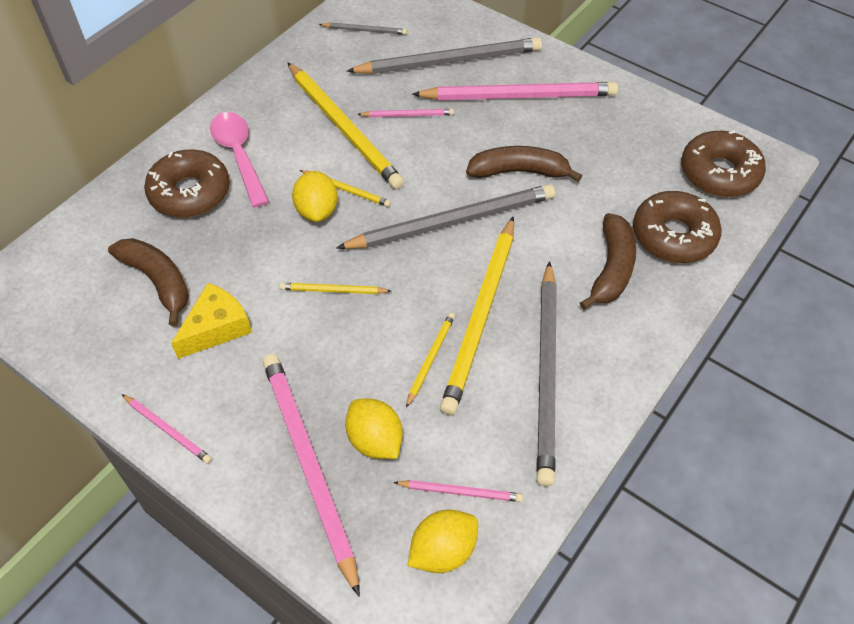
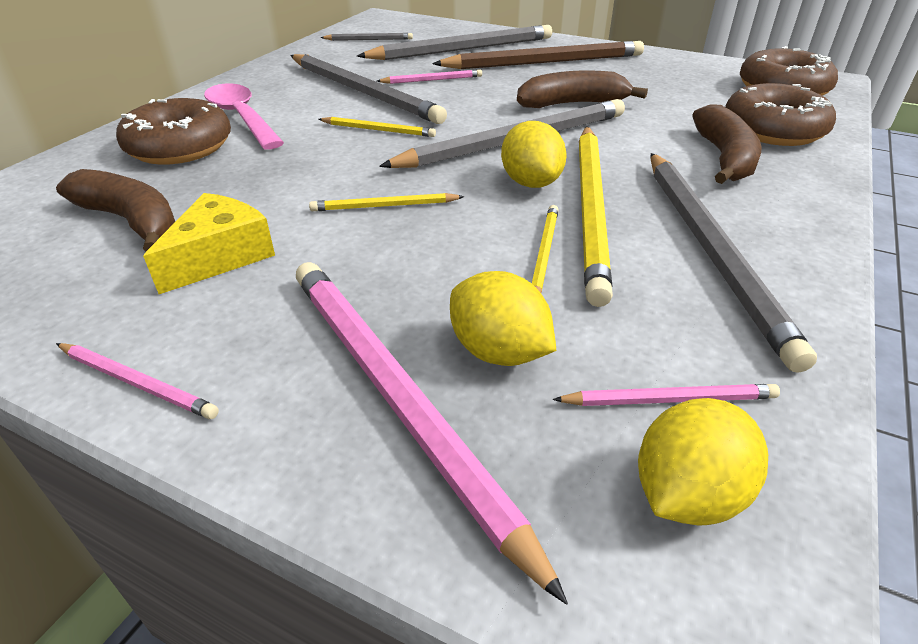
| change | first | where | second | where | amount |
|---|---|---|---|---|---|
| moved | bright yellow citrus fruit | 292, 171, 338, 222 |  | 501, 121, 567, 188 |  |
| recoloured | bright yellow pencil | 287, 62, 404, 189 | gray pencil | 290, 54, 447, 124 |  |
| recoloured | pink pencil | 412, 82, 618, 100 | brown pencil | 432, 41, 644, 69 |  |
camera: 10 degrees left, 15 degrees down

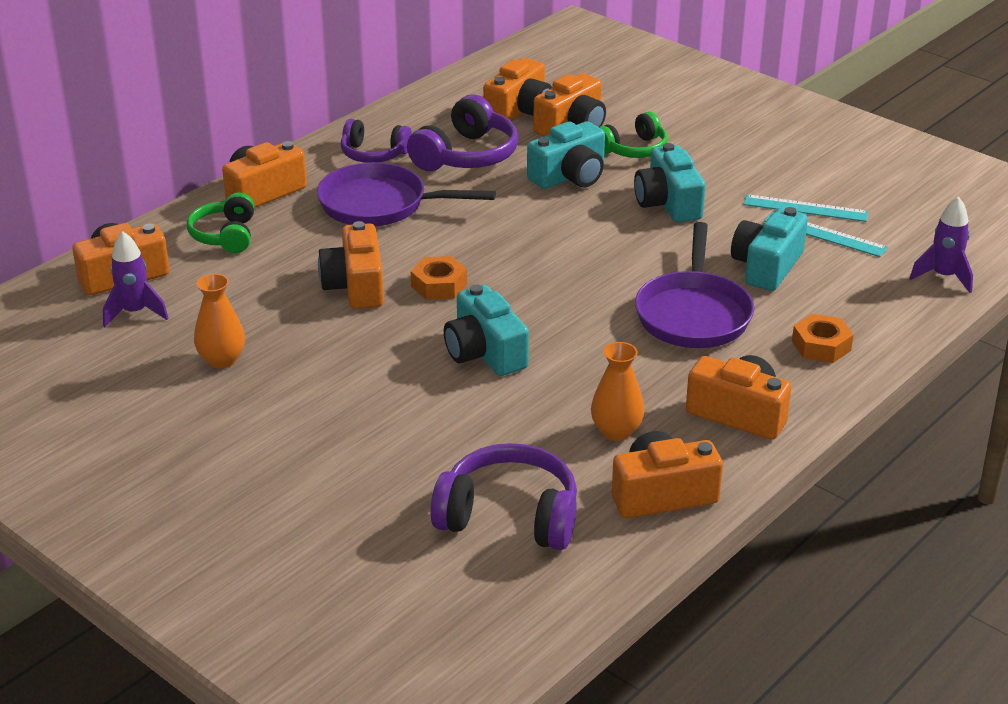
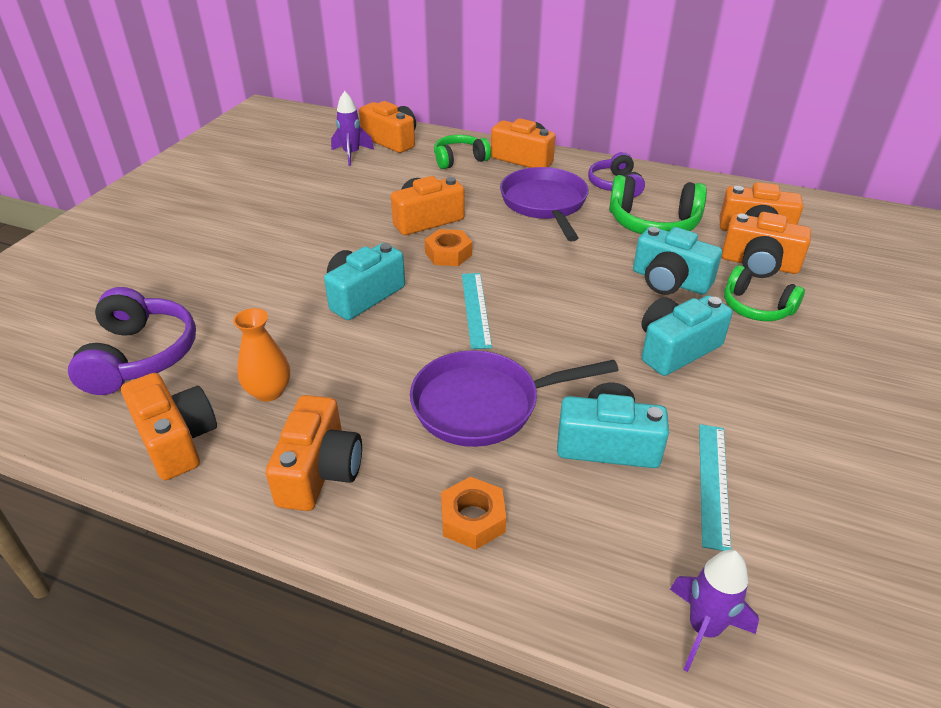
| change | first | where | second | where | amount |
|---|---|---|---|---|---|
| removed | orange flower vase | 194, 274, 245, 369 |  |  |  |
| moved | aqua measuring stick | 743, 194, 869, 222 |  | 462, 273, 492, 349 |  |
| recoloured | royal purple headset | 407, 94, 518, 171 | green headset | 609, 175, 707, 234 |  |
camera: 70 degrees right, 5 degrees up

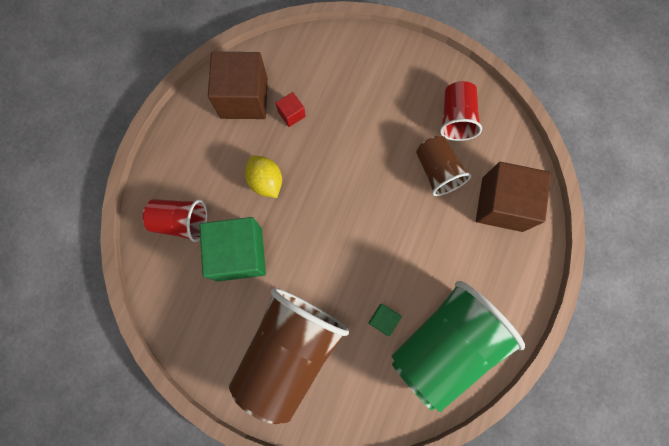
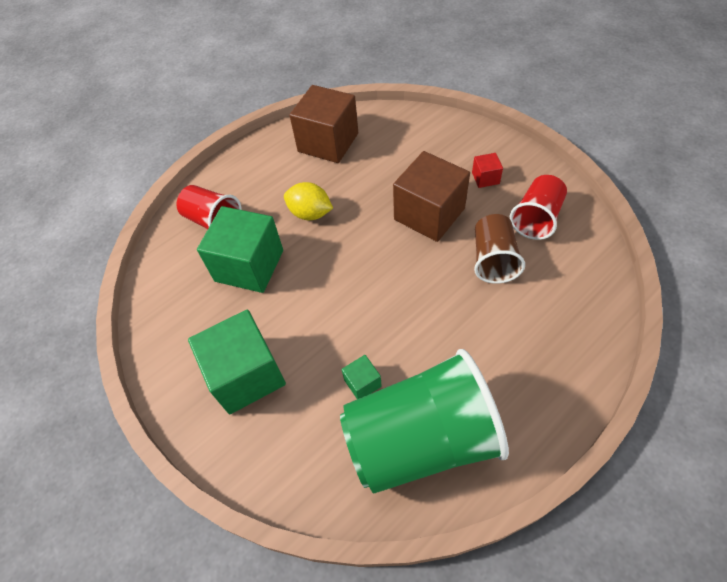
| change | first | where | second | where | amount |
|---|---|---|---|---|---|
| moved | crimson cube | 276, 92, 306, 127 |  | 472, 153, 503, 188 |  |
| moved | brown cube | 476, 162, 551, 232 |  | 393, 151, 470, 242 |  |
| replaced | brown beaker | 229, 288, 349, 424 | green cube | 188, 310, 286, 414 |  |
| turned | bright yellow citrus fruit | 245, 156, 282, 198 |  | 284, 182, 333, 220 | 60 degrees counterclockwise |
camera: 30 degrees right, 20 degrees down

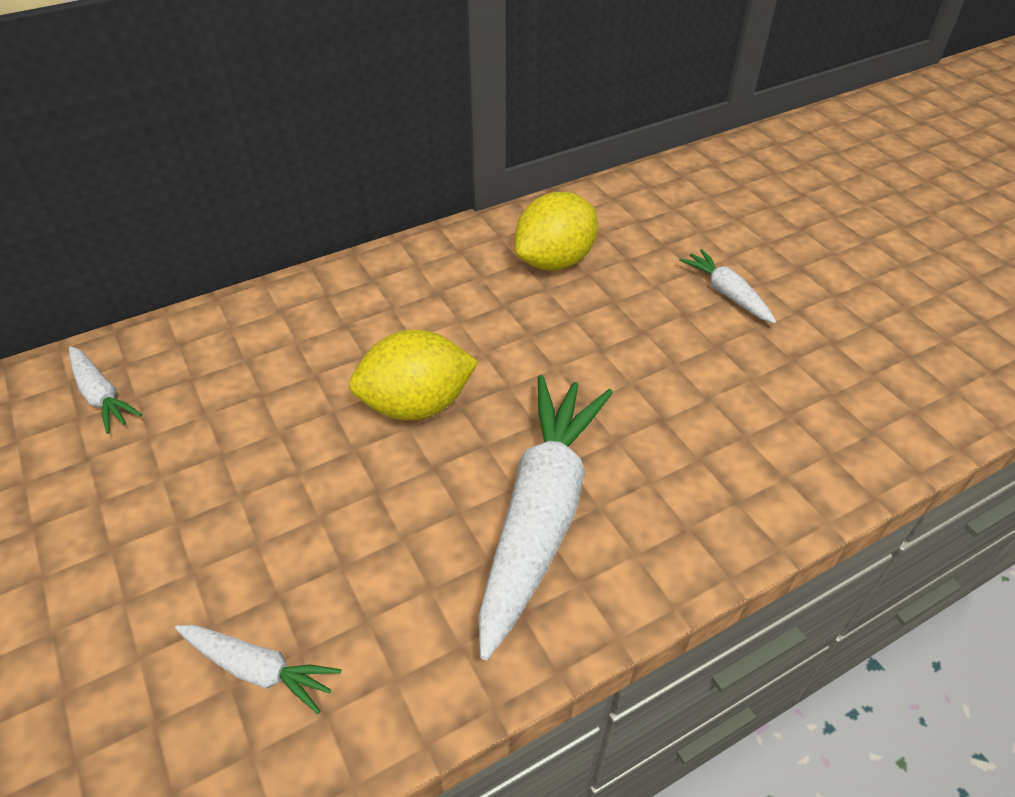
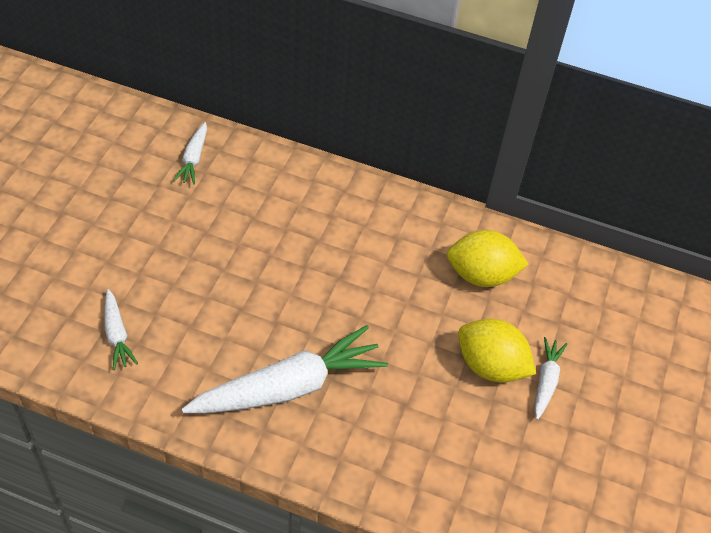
| change | first | where | second | where | amount |
|---|---|---|---|---|---|
| moved | bright yellow citrus fruit | 349, 330, 478, 421 |  | 458, 318, 536, 383 |  |
camera: 45 degrees right, 5 degrees up

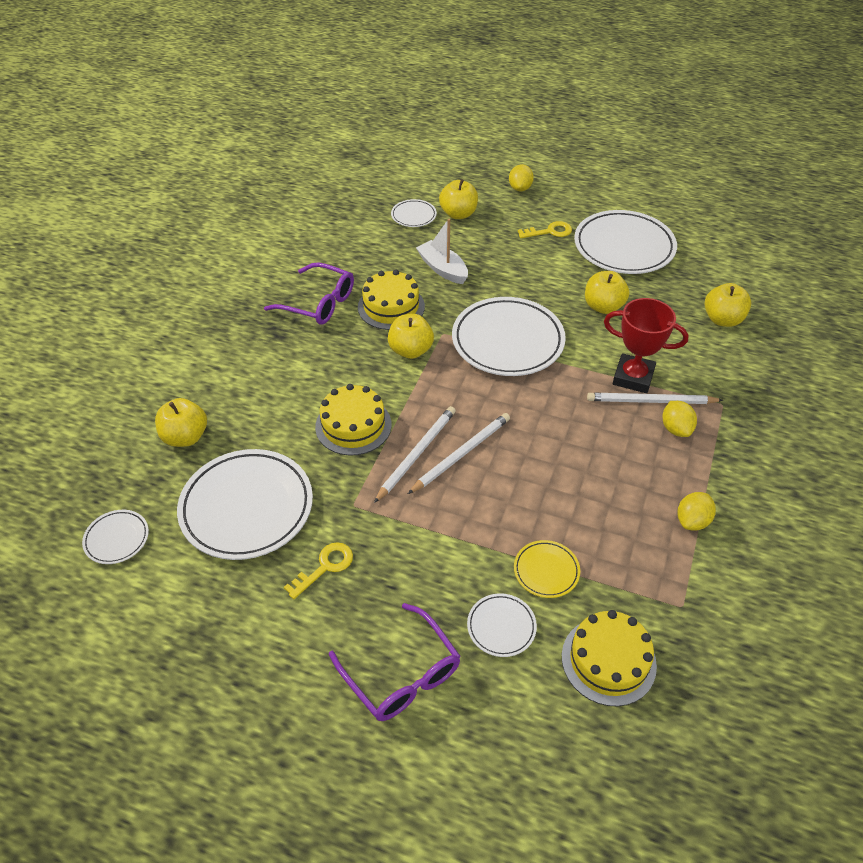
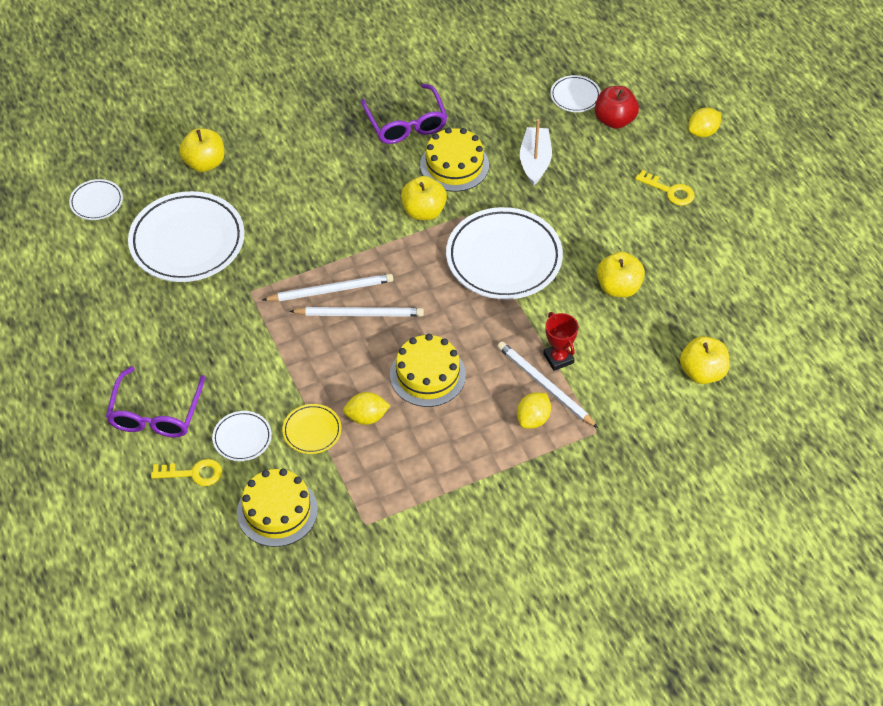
| change | first | where | second | where | amount |
|---|---|---|---|---|---|
| removed | snow-white dinner plate | 574, 210, 677, 274 |  |  |  |
| moved | bright yellow key | 284, 542, 353, 599 |  | 151, 459, 222, 486 |  |
| moved | bright yellow gateau | 315, 384, 392, 455 |  | 390, 334, 466, 407 |  |
| moved | bright yellow citrus fruit | 677, 492, 716, 531 |  | 343, 392, 390, 425 |  |
| recoloured | bright yellow toy apple | 439, 179, 478, 219 | crimson toy apple | 595, 86, 639, 129 |  |
| resized | crimson prize cup | 604, 298, 689, 393 |  | 543, 312, 578, 371 | x0.63 |
camera: 45 degrees right, 5 degrees up

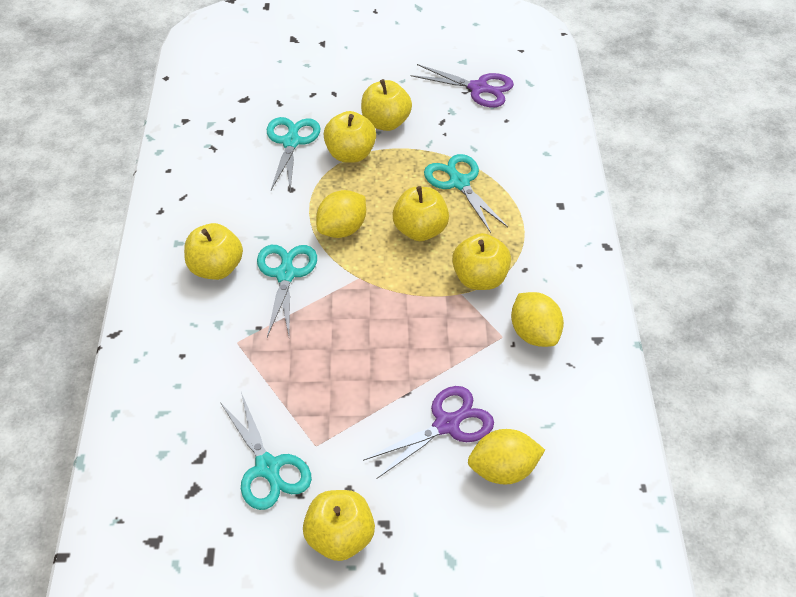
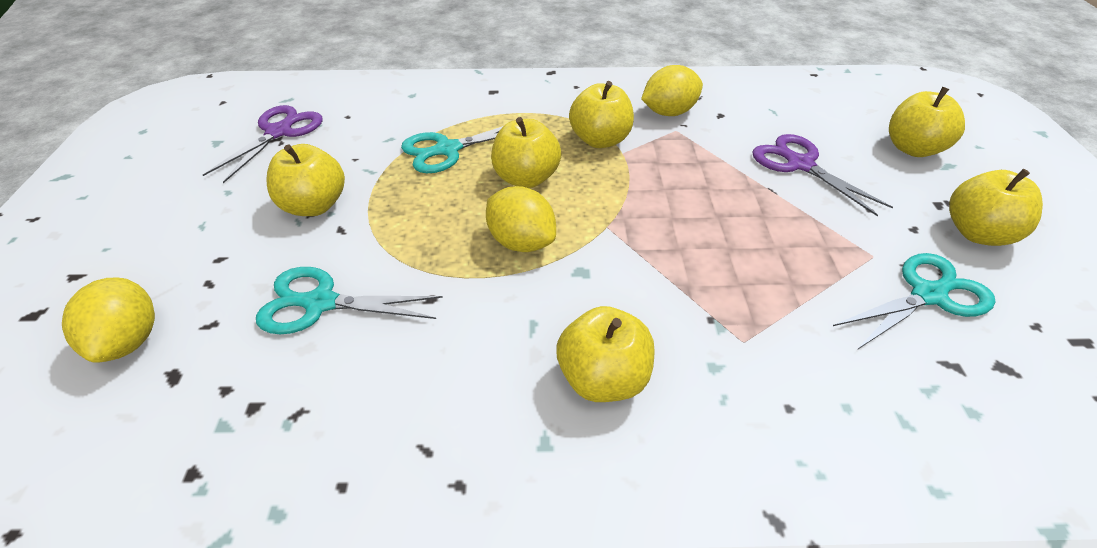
| change | first | where | second | where | amount |
|---|---|---|---|---|---|
| removed | aqua pair of scissors | 257, 245, 317, 337 |  |  |  |
| moved | bright yellow toy apple | 323, 111, 376, 163 |  | 889, 87, 965, 157 |  |
| moved | bright yellow citrus fruit | 468, 429, 545, 484 |  | 62, 277, 155, 363 |  |
camera: 90 degrees left, 5 degrees down

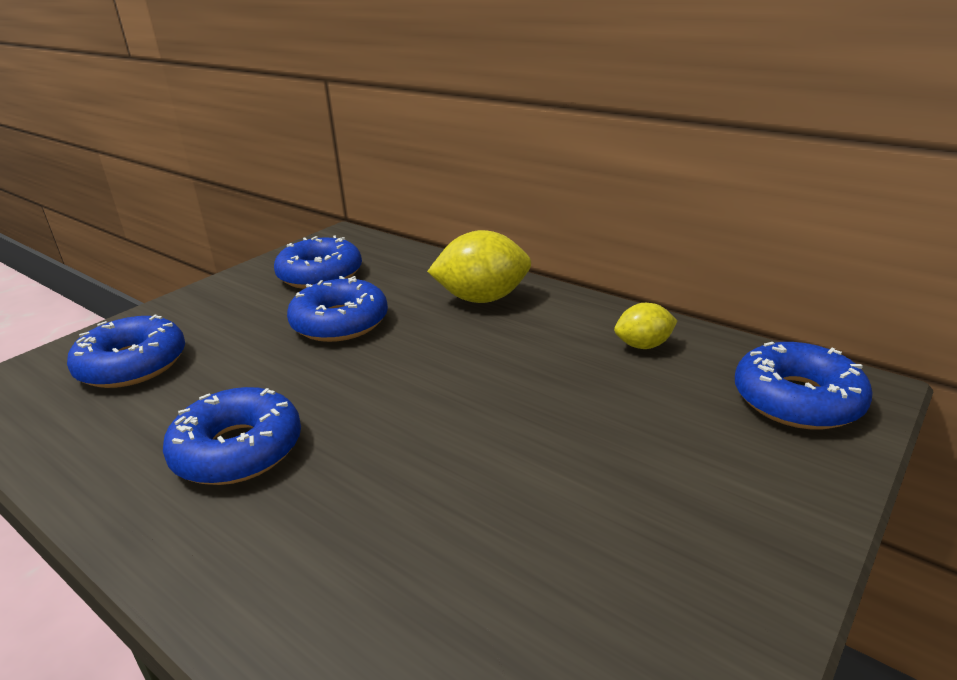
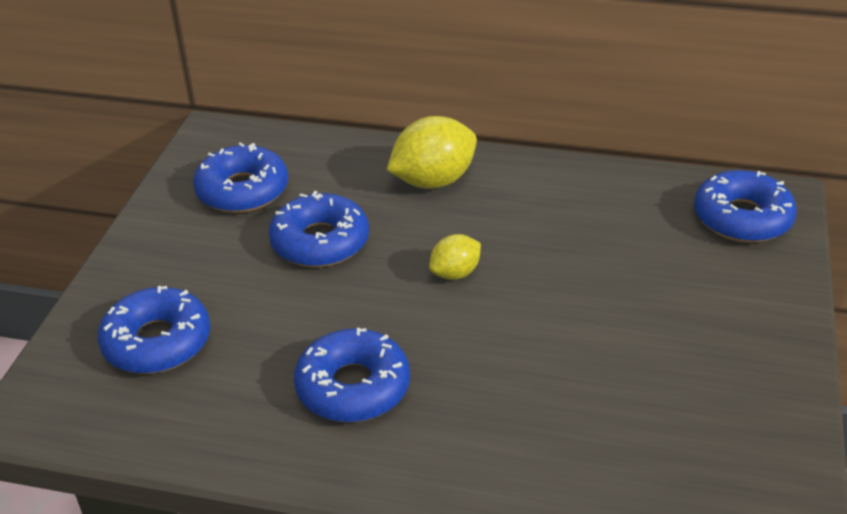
| change | first | where | second | where | amount |
|---|---|---|---|---|---|
| moved | bright yellow citrus fruit | 614, 303, 677, 349 |  | 429, 234, 481, 280 |  |
camera: 25 degrees left, 10 degrees up

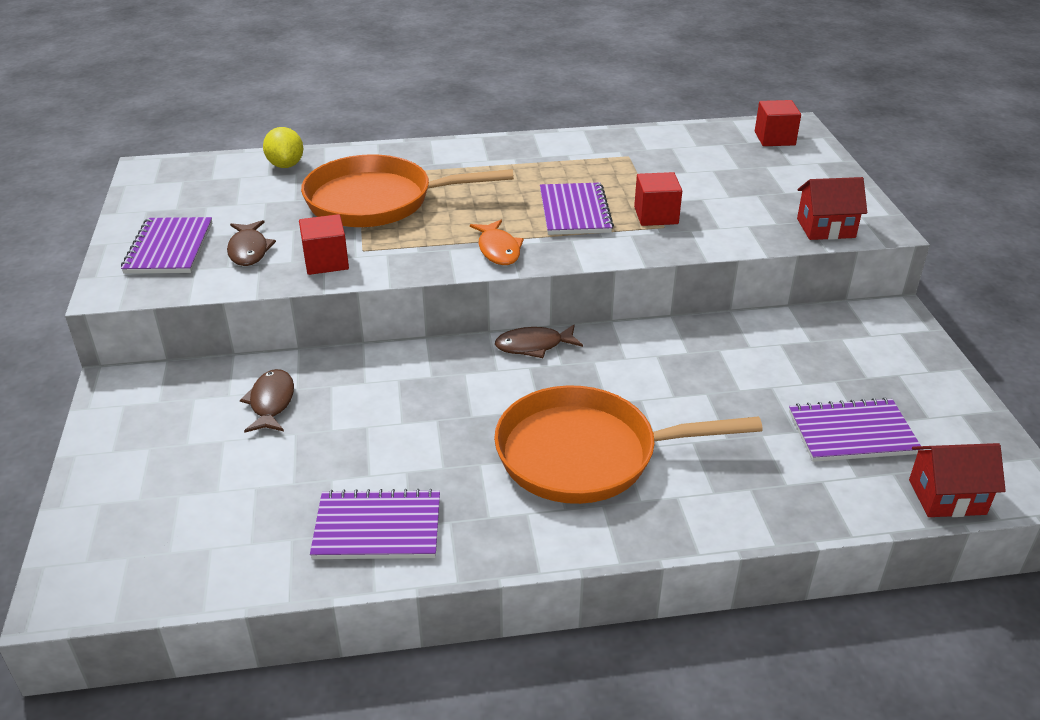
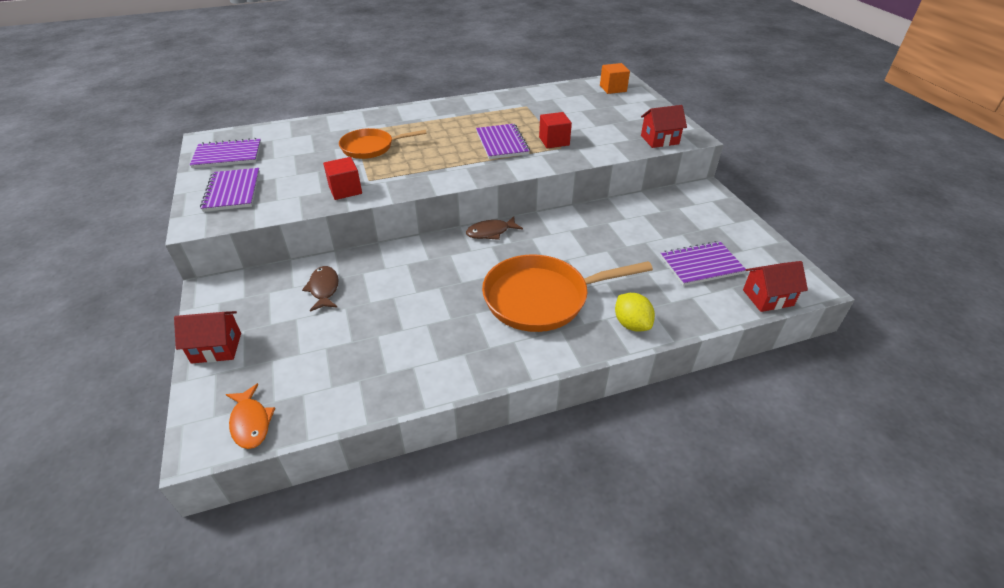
| change | first | where | second | where | amount |
|---|---|---|---|---|---|
| removed | brown fish | 227, 220, 276, 266 |  |  |  |
| added |  |  | crimson toy house | 174, 311, 241, 364 |  |
| moved | bright yellow citrus fruit | 263, 127, 303, 168 |  | 615, 293, 655, 332 |  |
| moved | royal purple notepad | 310, 489, 440, 559 |  | 190, 138, 261, 168 |  |
| moved | orange fish | 470, 220, 524, 265 |  | 226, 383, 275, 449 |  |
| recoloured | crimson cube | 755, 100, 801, 146 | orange cube | 600, 63, 630, 94 |  |
| resized | orange pan | 301, 154, 514, 227 |  | 339, 128, 427, 159 | x0.62 |
camera: 10 degrees left, 5 degrees up

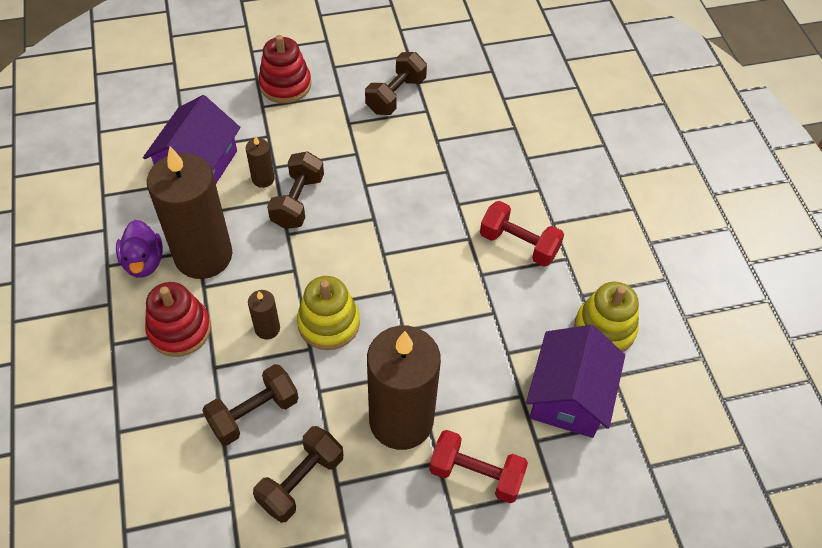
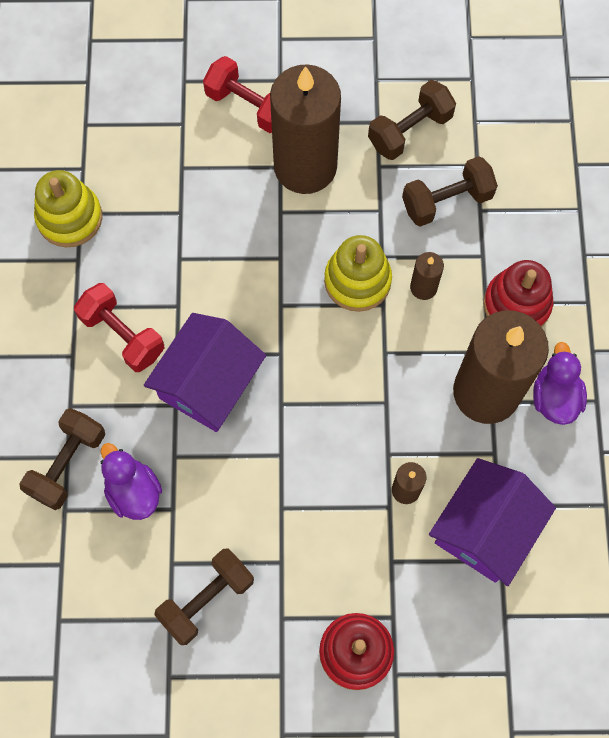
| change | first | where | second | where | amount |
|---|---|---|---|---|---|
| added |  |  | royal purple toy duck | 101, 443, 162, 520 |  |
| moved | brown free weight | 267, 151, 324, 229 |  | 19, 408, 105, 510 |  |
| moved | royal purple toy house | 526, 325, 625, 438 |  | 144, 313, 266, 432 |  |
camera: 165 degrees left, 15 degrees up

